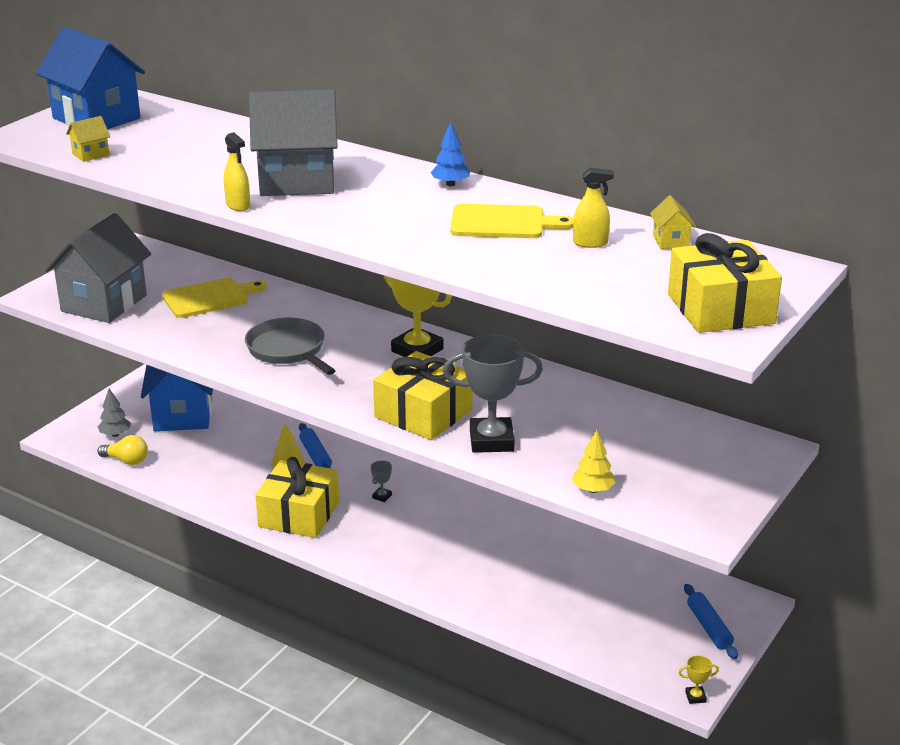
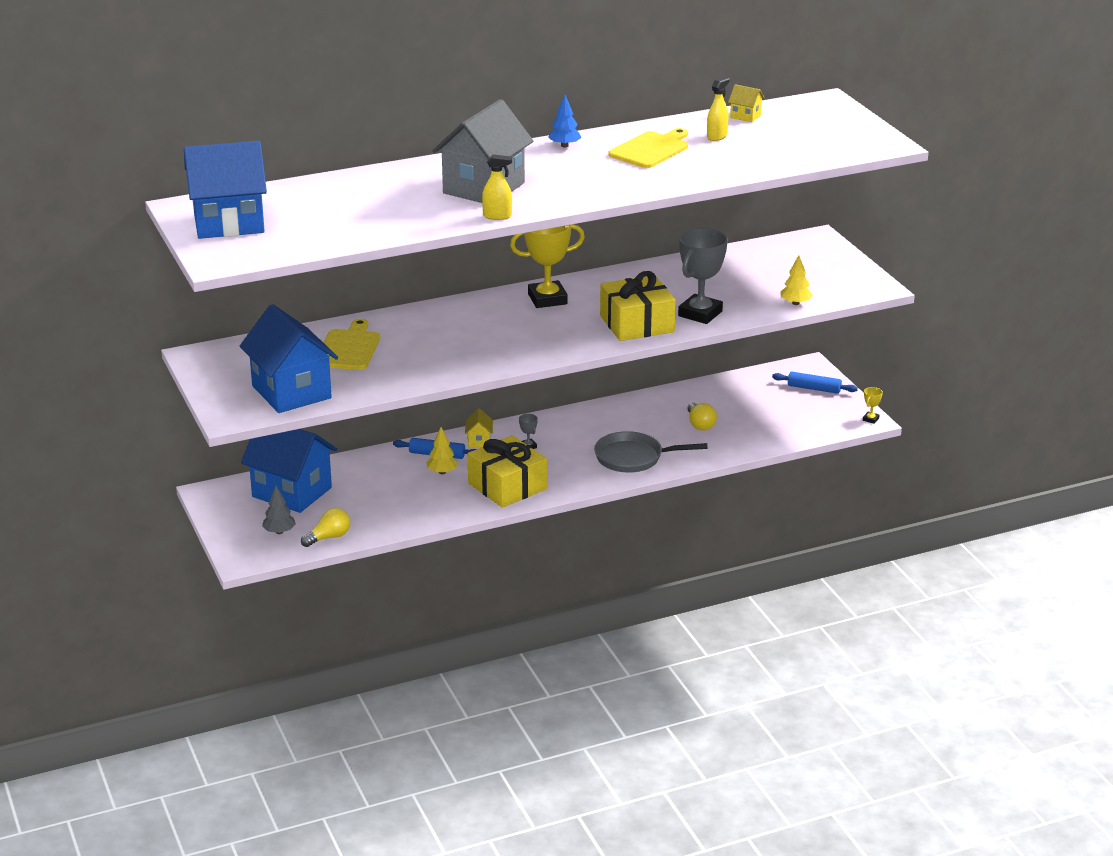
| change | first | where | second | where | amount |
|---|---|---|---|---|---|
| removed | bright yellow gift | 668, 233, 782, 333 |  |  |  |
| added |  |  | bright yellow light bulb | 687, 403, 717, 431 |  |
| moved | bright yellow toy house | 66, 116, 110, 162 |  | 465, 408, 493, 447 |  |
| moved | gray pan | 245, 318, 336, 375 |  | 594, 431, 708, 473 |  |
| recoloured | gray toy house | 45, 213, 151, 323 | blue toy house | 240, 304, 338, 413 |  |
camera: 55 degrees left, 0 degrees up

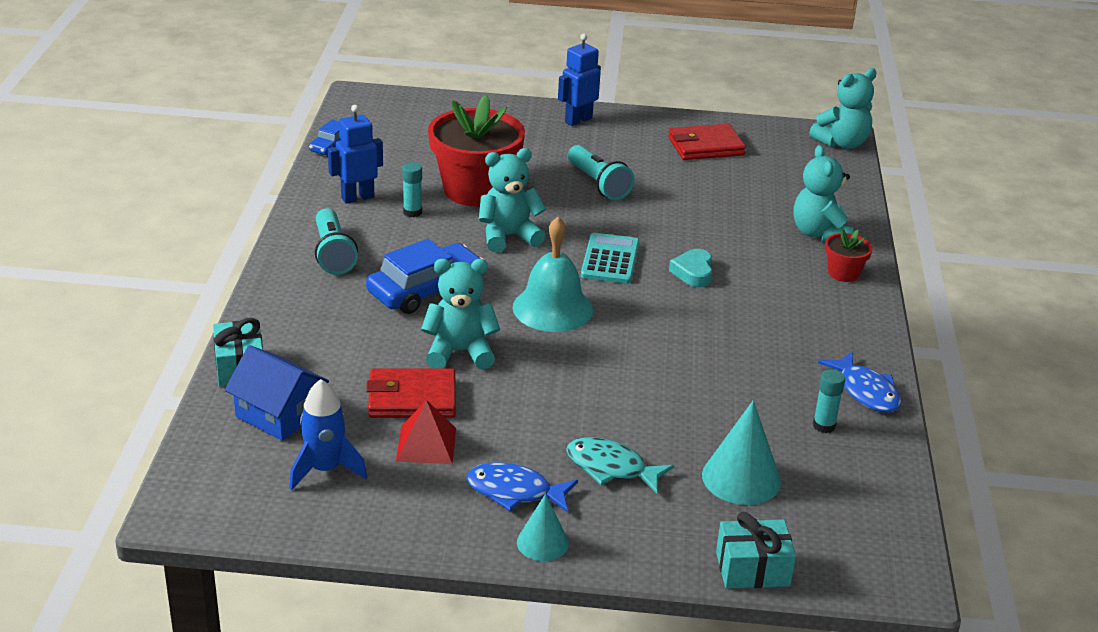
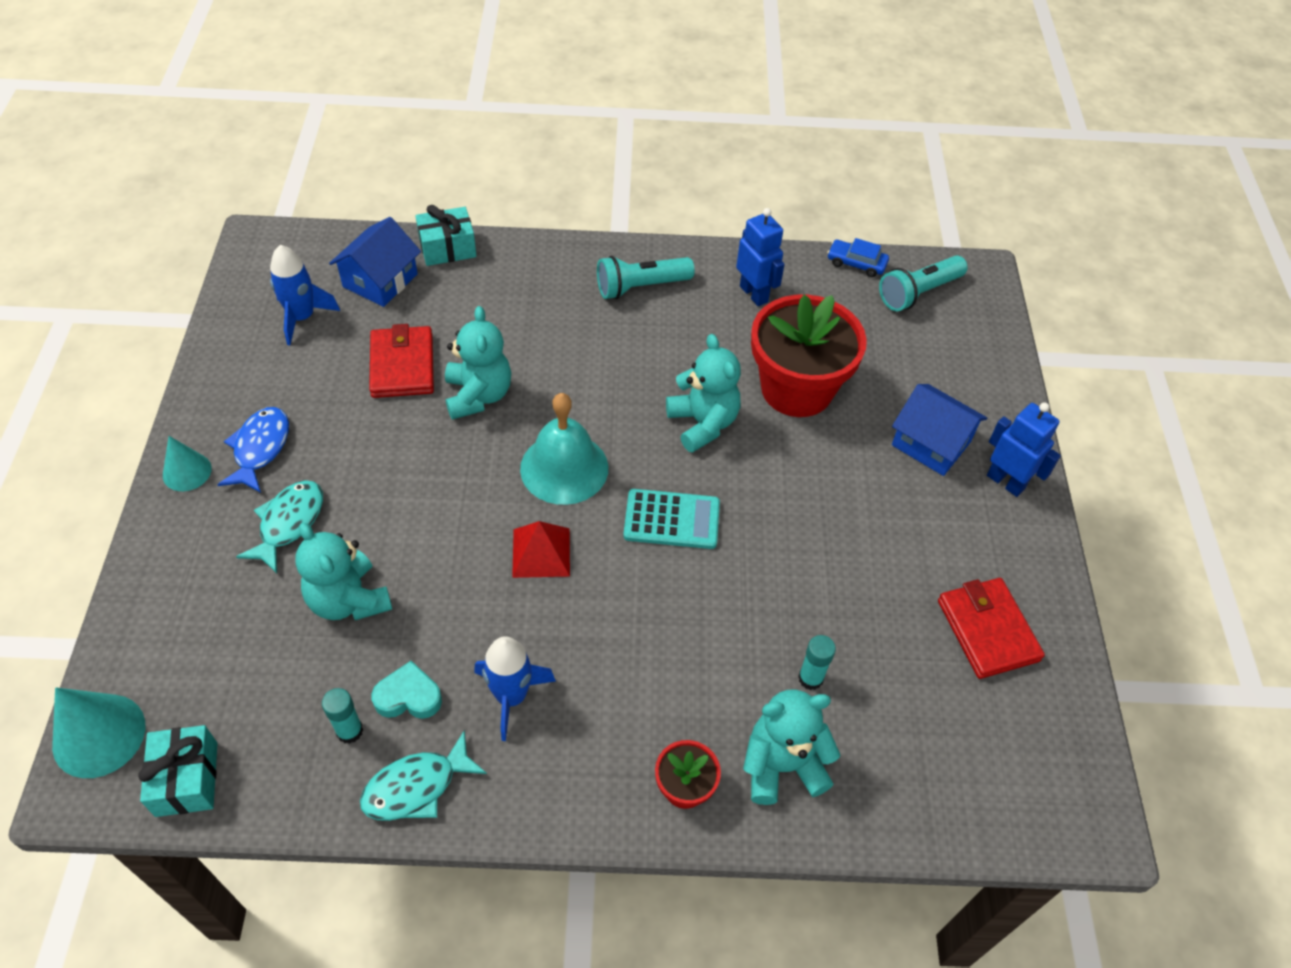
| change | first | where | second | where | amount |
|---|---|---|---|---|---|
| removed | blue toy car | 366, 239, 483, 314 |  |  |  |
| added |  |  | blue spaceship | 474, 636, 556, 741 |  |
| added |  |  | blue toy house | 892, 384, 987, 476 |  |
| moved | crimson pyramid shape | 396, 400, 456, 464 |  | 512, 521, 570, 578 |  |
| moved | aqua glue stick | 402, 162, 422, 217 |  | 798, 635, 836, 690 |  |
| moved | aqua flashlight | 568, 145, 635, 201 |  | 879, 255, 968, 311 |  |
| moved | aqua heart | 669, 249, 712, 287 |  | 371, 661, 442, 719 |  |
| moved | aqua cone | 702, 400, 781, 505 |  | 52, 687, 145, 778 |  |
| moved | aqua gift | 716, 512, 796, 589 |  | 138, 725, 218, 817 |  |
| moved | aqua teddy bear | 809, 68, 877, 149 |  | 295, 523, 392, 620 |  |
| recoloured | blue fish | 818, 351, 901, 413 | aqua fish | 360, 730, 487, 821 |  |
camera: 85 degrees right, 20 degrees up

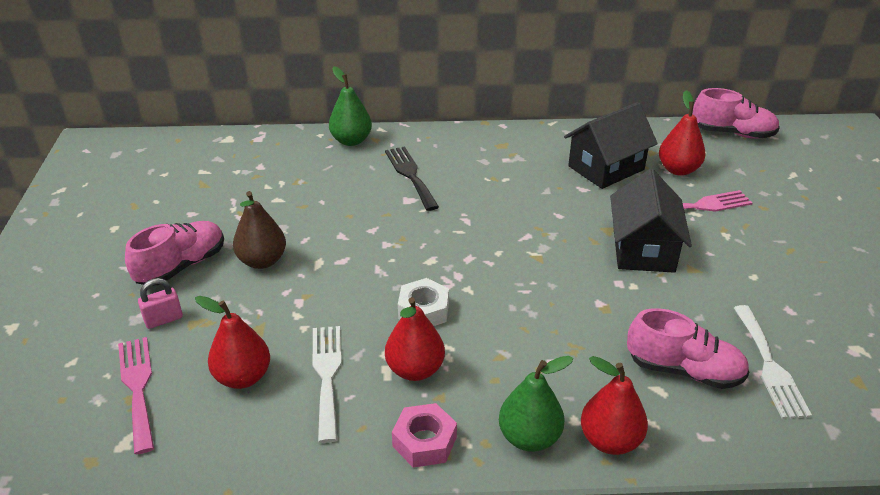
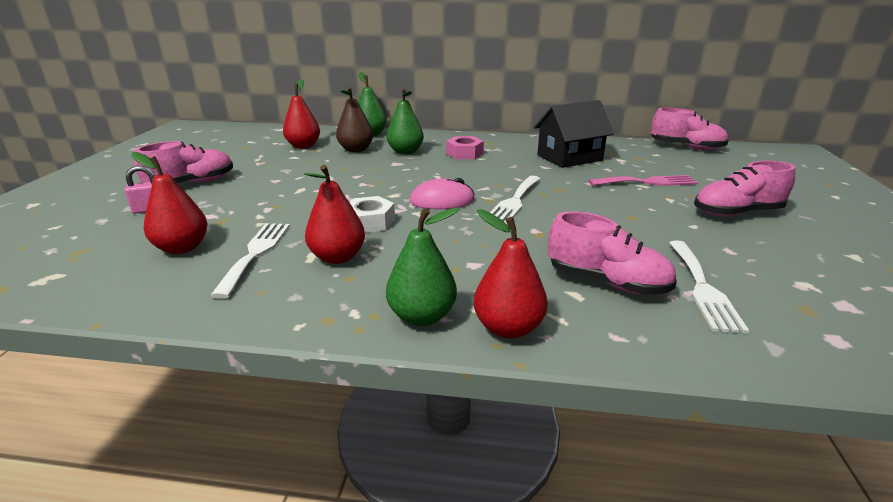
| change | first | where | second | where | amount |
|---|---|---|---|---|---|
| removed | pink fork | 118, 337, 154, 454 |  |  |  |
| removed | black toy house | 610, 169, 692, 273 |  |  |  |
| added |  |  | pink computer mouse | 410, 178, 475, 209 |  |
| added |  |  | snow-white fork | 490, 176, 541, 224 |  |
| added |  |  | pink sneaker | 694, 160, 795, 217 |  |
| moved | brown toy pear | 233, 191, 286, 269 |  | 336, 87, 373, 152 |  |
| moved | pink nut | 392, 403, 457, 468 |  | 446, 136, 484, 159 |  |
| moved | crimson toy pear | 659, 90, 706, 176 |  | 283, 79, 320, 148 |  |
| replaced | black fork | 385, 146, 439, 211 | green toy pear | 386, 88, 424, 154 |  |
camera: 10 degrees right, 10 degrees down

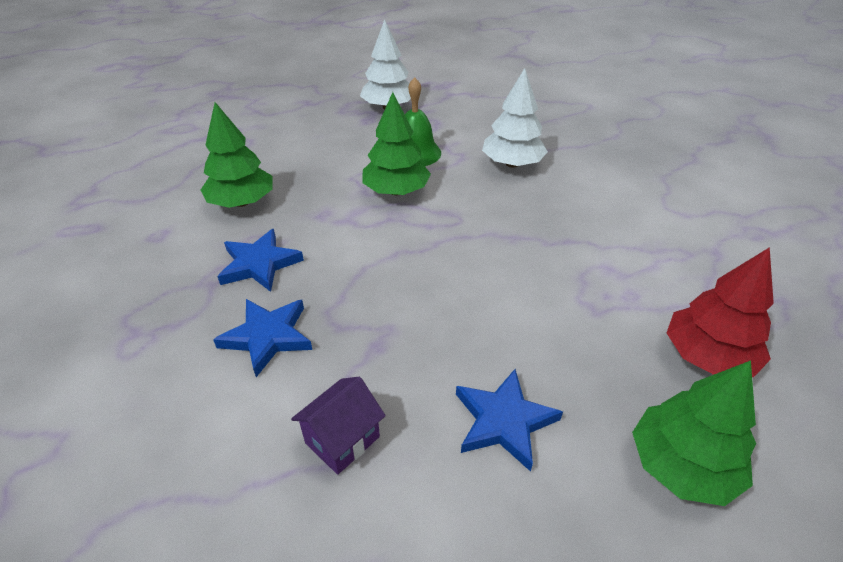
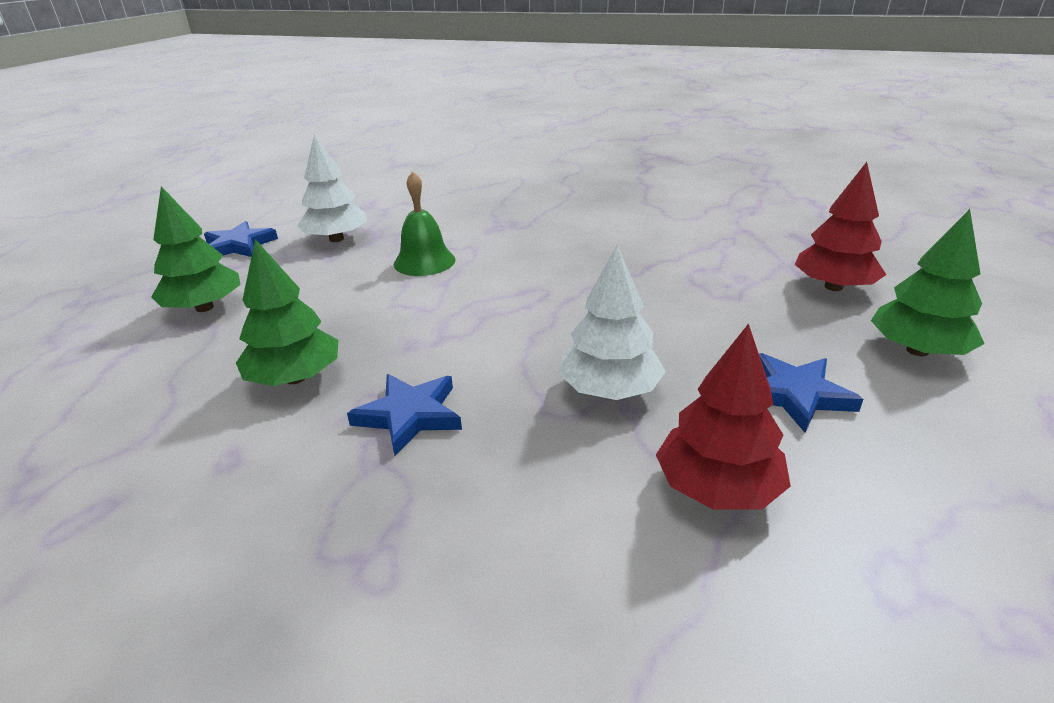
| change | first | where | second | where | amount |
|---|---|---|---|---|---|
| moved | blue star shape | 213, 299, 312, 377 |  | 204, 221, 278, 257 |  |
| moved | green tree | 362, 92, 431, 195 |  | 151, 186, 241, 312 |  |
| moved | snow-white tree | 482, 68, 548, 168 |  | 559, 245, 666, 400 |  |
| replaced | royal purple toy house | 291, 377, 386, 475 | crimson tree | 656, 323, 791, 510 |  |
camera: 40 degrees left, 10 degrees down

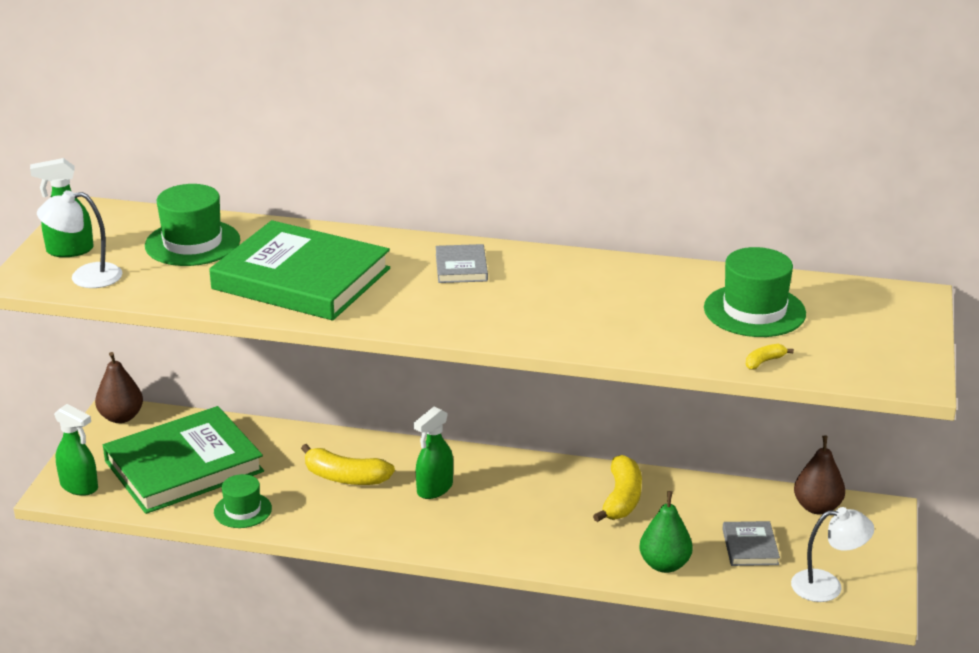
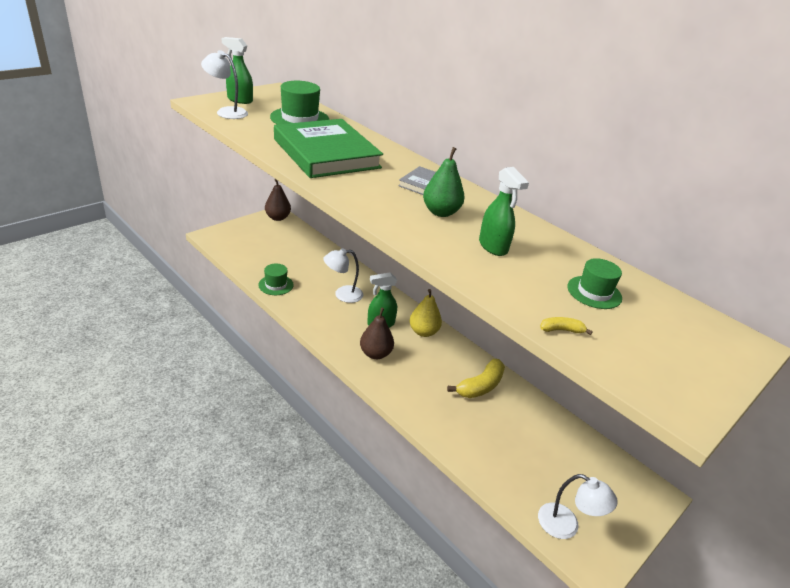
| change | first | where | second | where | amount |
|---|---|---|---|---|---|
| removed | green book | 103, 406, 264, 514 |  |  |  |
| removed | gray book | 722, 521, 780, 566 |  |  |  |
| added |  |  | bright yellow toy pear | 409, 289, 442, 337 |  |
| moved | green sprayer | 54, 404, 98, 496 |  | 479, 167, 529, 256 |  |
| moved | green toy pear | 639, 491, 693, 573 |  | 423, 147, 464, 217 |  |
| moved | brown toy pear | 794, 436, 845, 515 |  | 360, 307, 394, 359 |  |
| replaced | bright yellow toy banana | 301, 444, 395, 485 | snow-white desk lamp | 323, 248, 363, 303 |  |
| resized | green tall hat | 704, 247, 806, 337 |  | 567, 258, 622, 309 | x0.62 |
camera: 30 degrees right, 5 degrees up

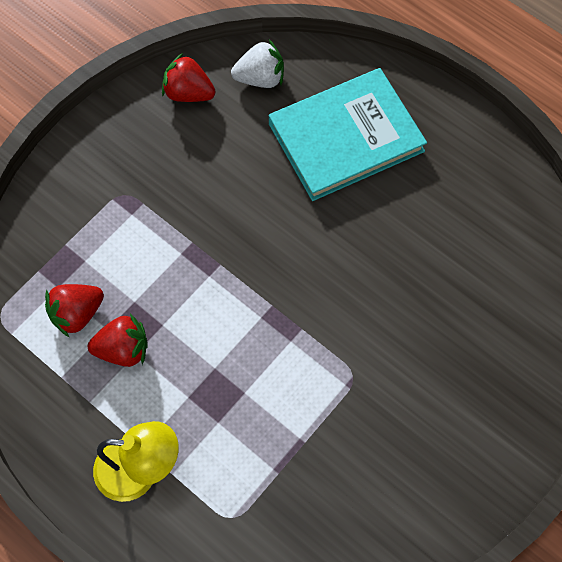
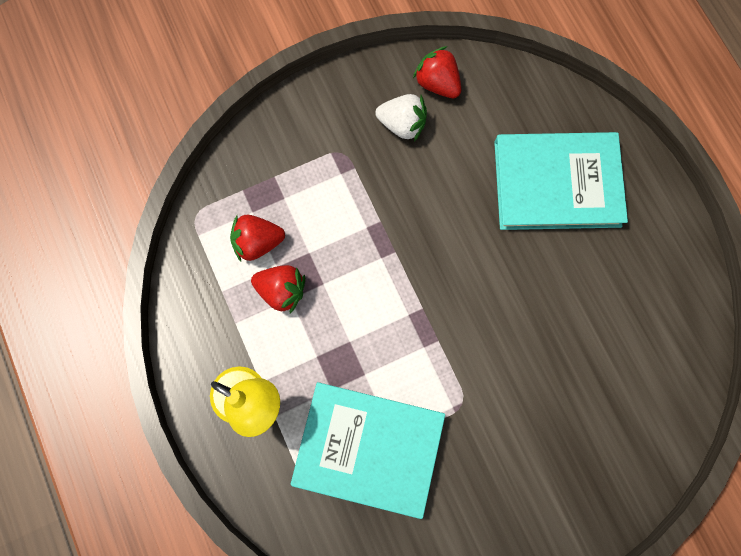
| change | first | where | second | where | amount |
|---|---|---|---|---|---|
| added |  |  | aqua book | 291, 382, 445, 519 |  |
| moved | snow-white berry | 231, 40, 284, 88 |  | 375, 94, 427, 141 |  |
camera: 25 degrees right, 10 degrees up

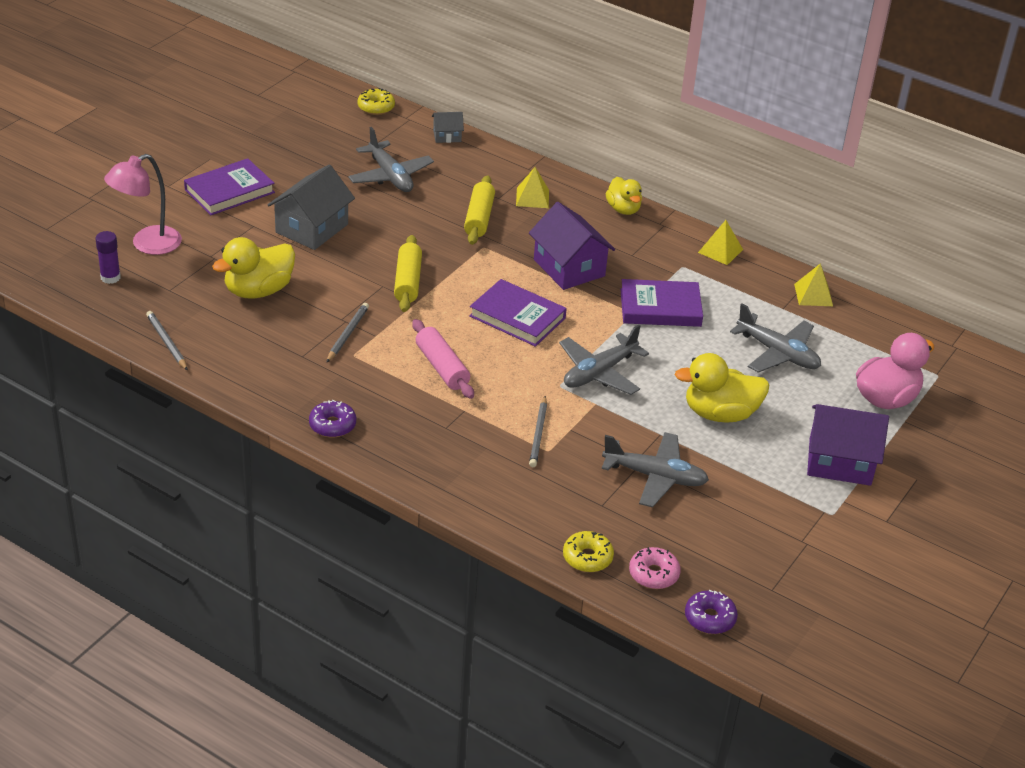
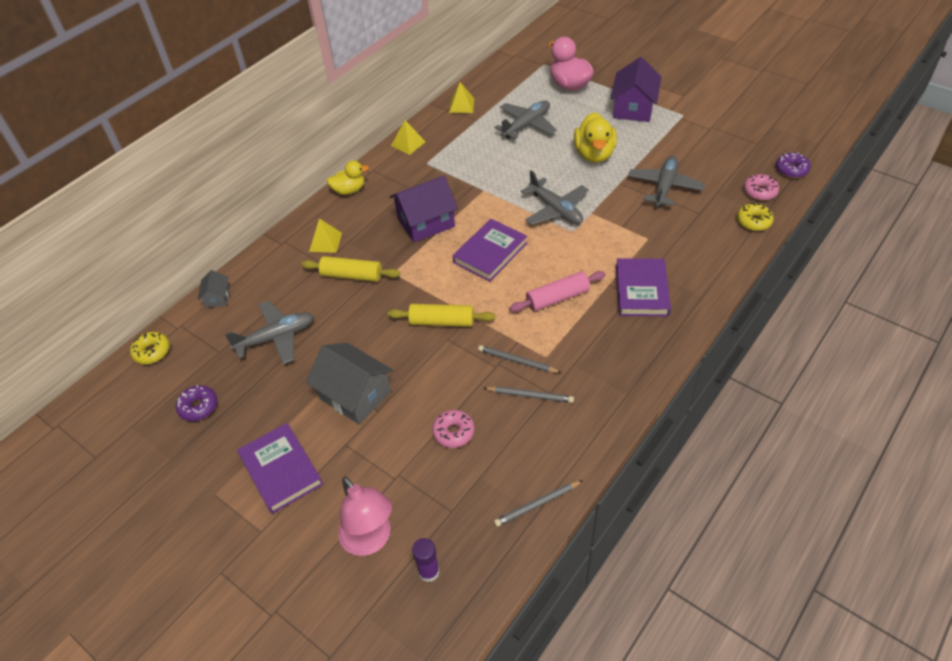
| change | first | where | second | where | amount |
|---|---|---|---|---|---|
| moved | royal purple doughnut | 309, 400, 356, 438 |  | 176, 385, 217, 421 |  |
| moved | gray pencil | 529, 396, 547, 467 |  | 484, 386, 574, 403 |  |
| moved | royal purple book | 620, 279, 703, 327 |  | 616, 258, 671, 316 |  |
| replaced | bright yellow toy duck | 212, 237, 295, 298 | pink doughnut | 432, 410, 475, 448 |  |
camera: 80 degrees left, 10 degrees up

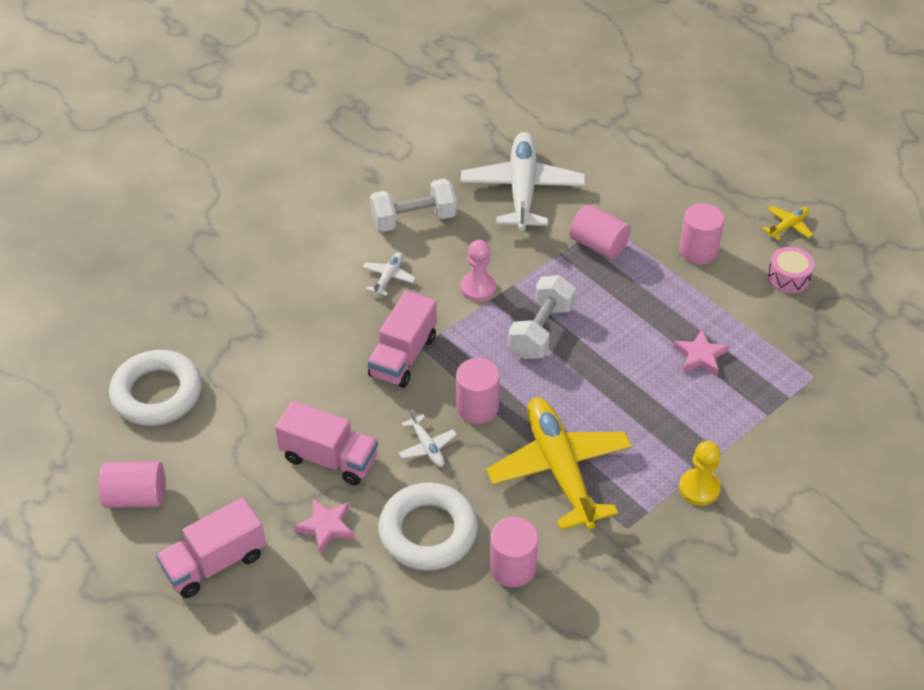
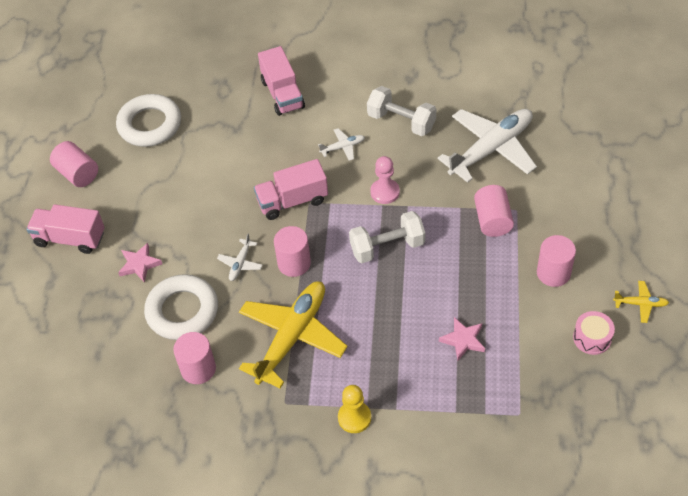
| change | first | where | second | where | amount |
|---|---|---|---|---|---|
| moved | pink truck | 275, 401, 378, 485 |  | 258, 46, 305, 116 |  |
camera: 50 degrees right, 5 degrees up

